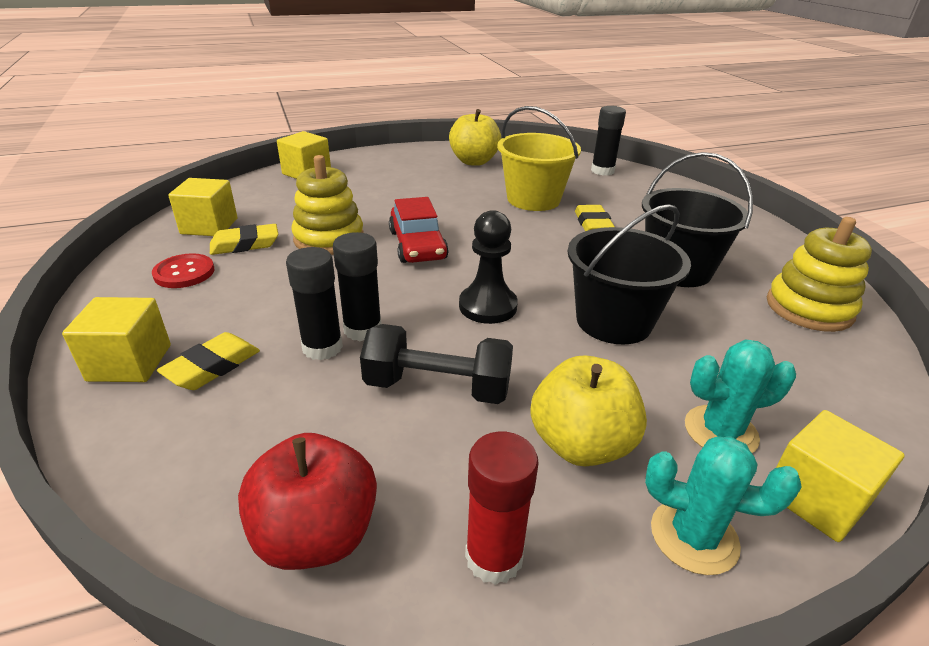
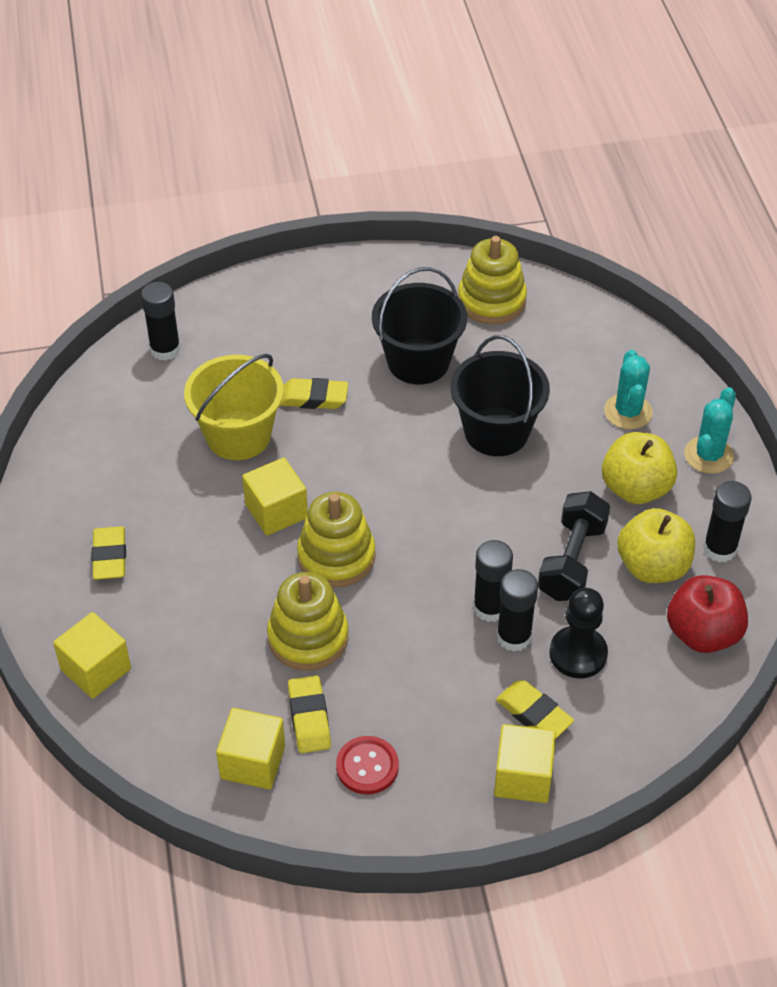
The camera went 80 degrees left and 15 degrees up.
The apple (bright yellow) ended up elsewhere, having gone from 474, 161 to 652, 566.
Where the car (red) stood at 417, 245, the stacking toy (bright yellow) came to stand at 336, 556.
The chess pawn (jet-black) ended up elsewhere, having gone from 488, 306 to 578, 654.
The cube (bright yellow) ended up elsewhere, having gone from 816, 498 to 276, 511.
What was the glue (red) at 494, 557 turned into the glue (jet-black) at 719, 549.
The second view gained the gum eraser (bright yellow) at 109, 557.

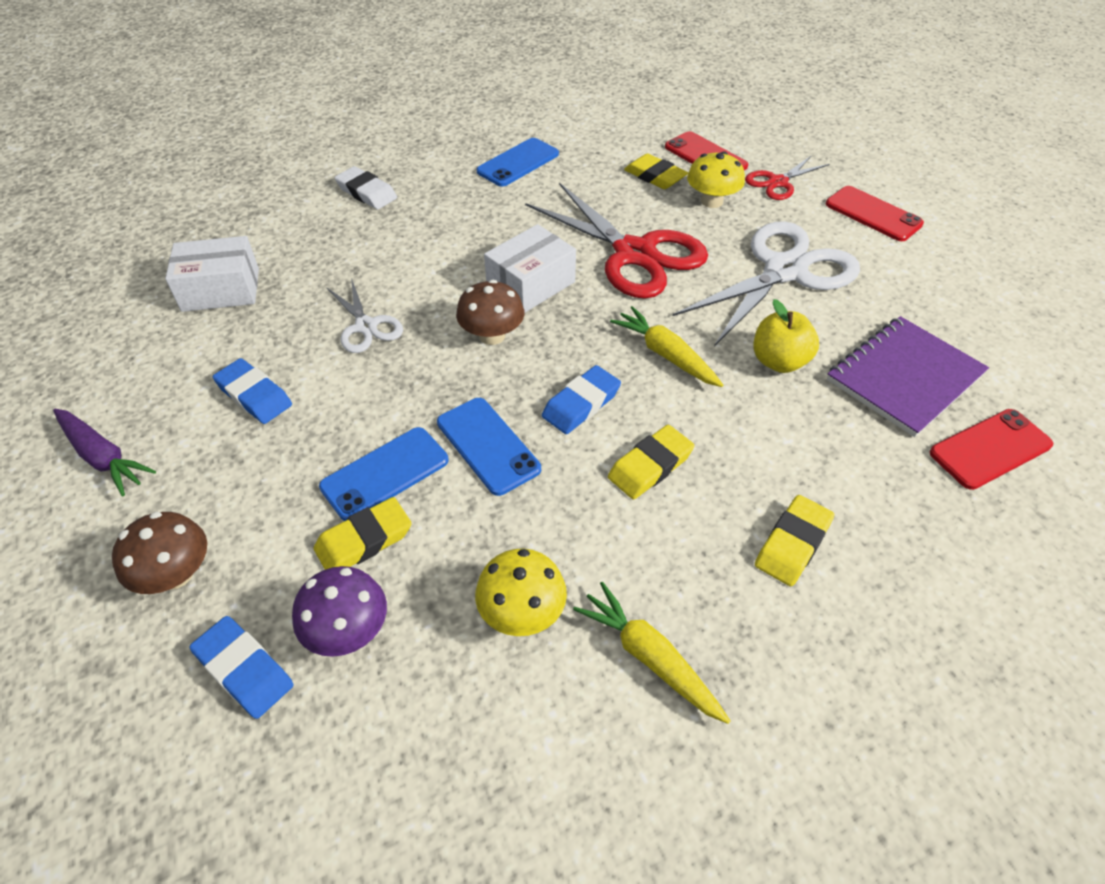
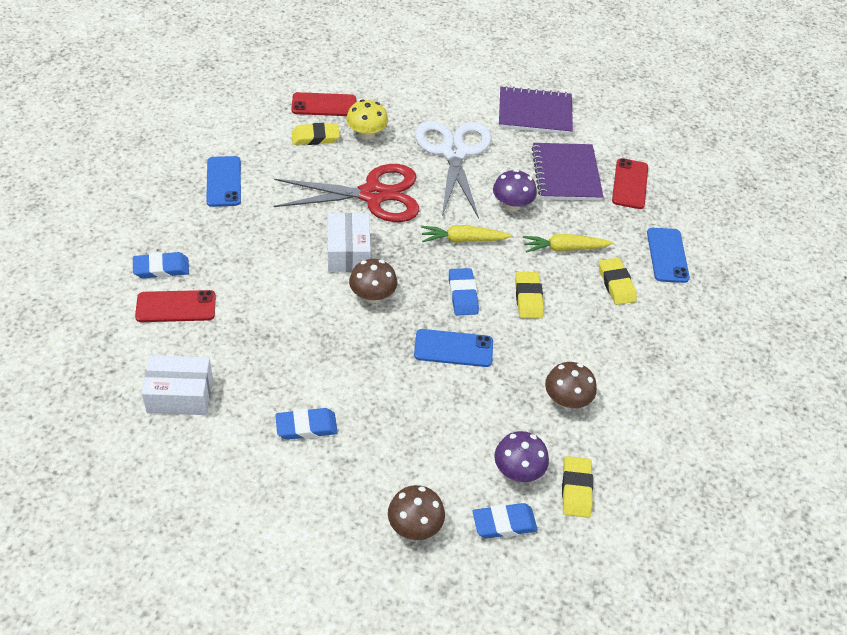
The camera went 55 degrees left and 0 degrees up.
The second view lost the scissors (red) at 777, 182.
What was the gum eraser (snow-white) at 366, 192 turned into the gum eraser (royal blue) at 161, 268.
The smartphone (red) ended up elsewhere, having gone from 873, 214 to 176, 307.
The package (snow-white) at 221, 290 ended up facing another way, 60 degrees clockwise from before.
The second view lost the scissors (snow-white) at 366, 326.
Where the apple (bright yellow) stood at 779, 361, the toadstool (purple) came to stand at 512, 205.
The second view lost the carrot (purple) at 103, 457.
The smartphone (royal blue) ended up elsewhere, having gone from 385, 473 to 667, 255.
The gum eraser (bright yellow) ended up elsewhere, having gone from 364, 540 to 576, 489.
What was the toadstool (bright yellow) at 522, 612 turned into the toadstool (dark brown) at 566, 399.
The carrot (bright yellow) ended up elsewhere, having gone from 650, 658 to 565, 248.
The second view gained the notepad (purple) at 535, 113.

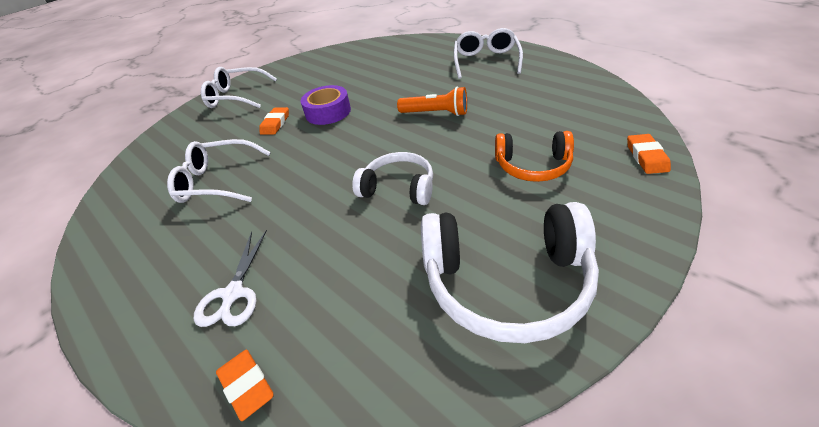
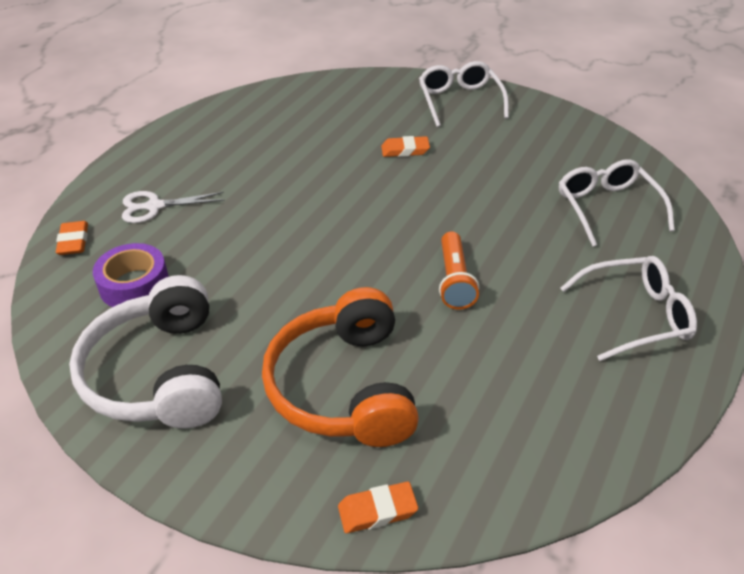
The camera went 70 degrees right and 0 degrees up.
The roll of tape (purple) ended up elsewhere, having gone from 328, 112 to 134, 285.
The size of the over-ear headphones (bright orange) at 533, 166 changed by a factor of 1.68.
The glasses (snow-white) ended up elsewhere, having gone from 218, 181 to 607, 208.
The second view lost the over-ear headphones (snow-white) at 398, 188.
The gum eraser (bright orange) at 247, 385 ended up facing another way, 45 degrees counterclockwise from before.

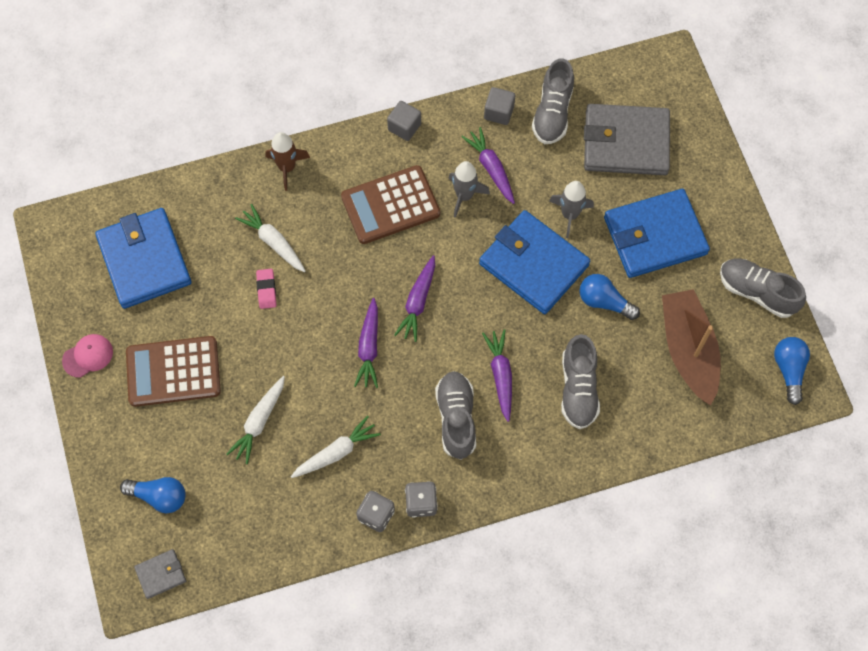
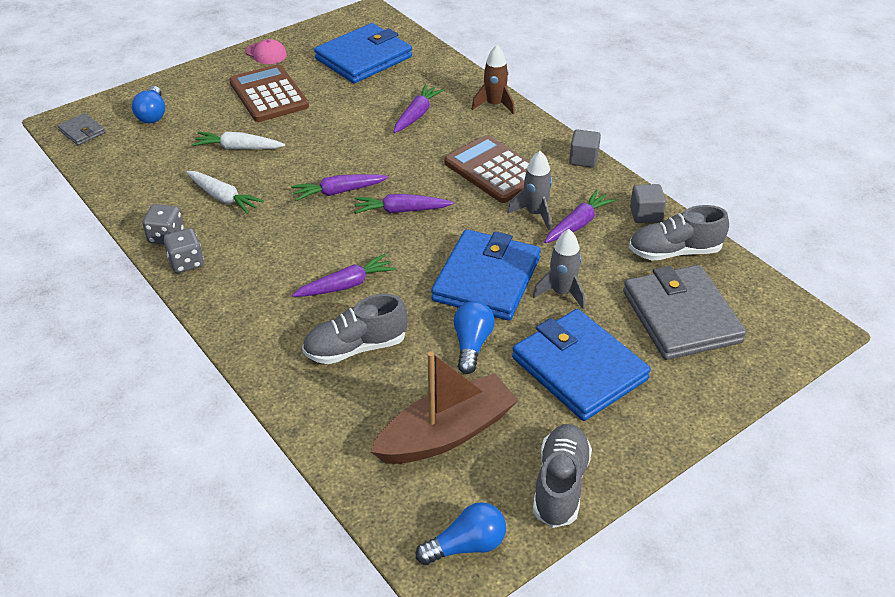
The camera went 70 degrees right and 25 degrees down.
What was the carrot (snow-white) at 273, 242 turned into the carrot (purple) at 417, 115.
The second view lost the gum eraser (rose-pink) at 266, 290.
The second view lost the shoe (grey) at 456, 418.

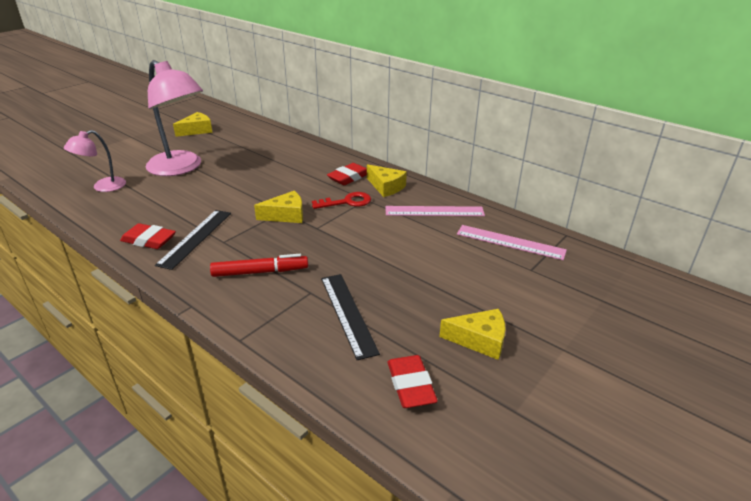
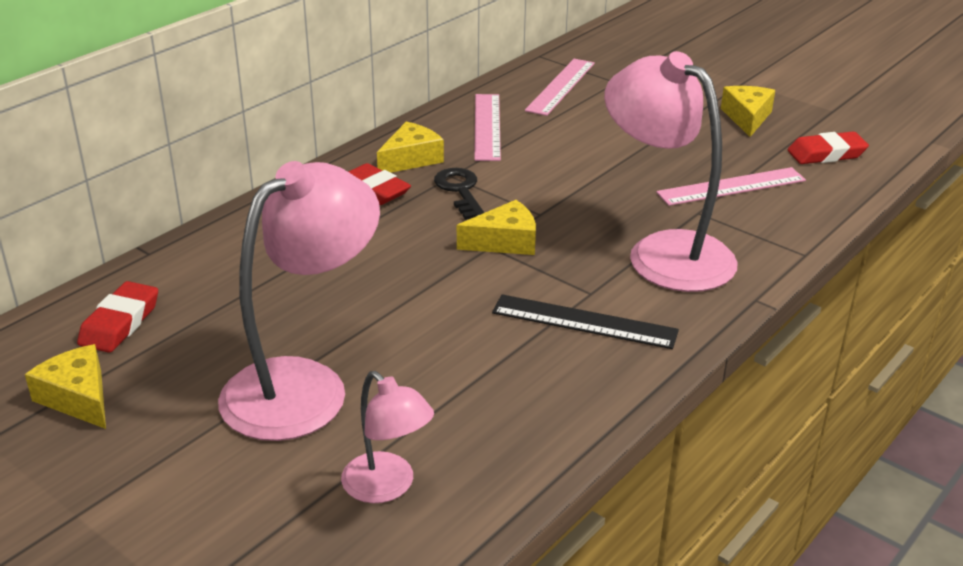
The camera went 90 degrees left and 0 degrees up.
The cheese wedge (bright yellow) at 286, 215 ended up facing another way, 90 degrees clockwise from before.
What was the door key (red) at 347, 202 turned into the door key (jet-black) at 460, 191.
The gum eraser (red) ended up elsewhere, having gone from 149, 240 to 120, 323.
Where the felt pen (red) stood at 260, 272, the desk lamp (rose-pink) came to stand at 664, 252.
What was the straightedge (jet-black) at 348, 314 turned into the straightedge (rose-pink) at 731, 187.

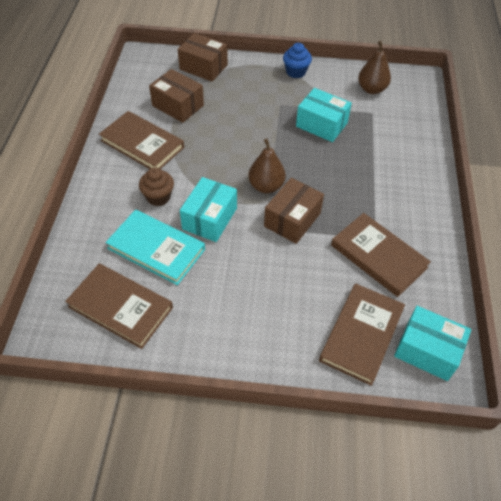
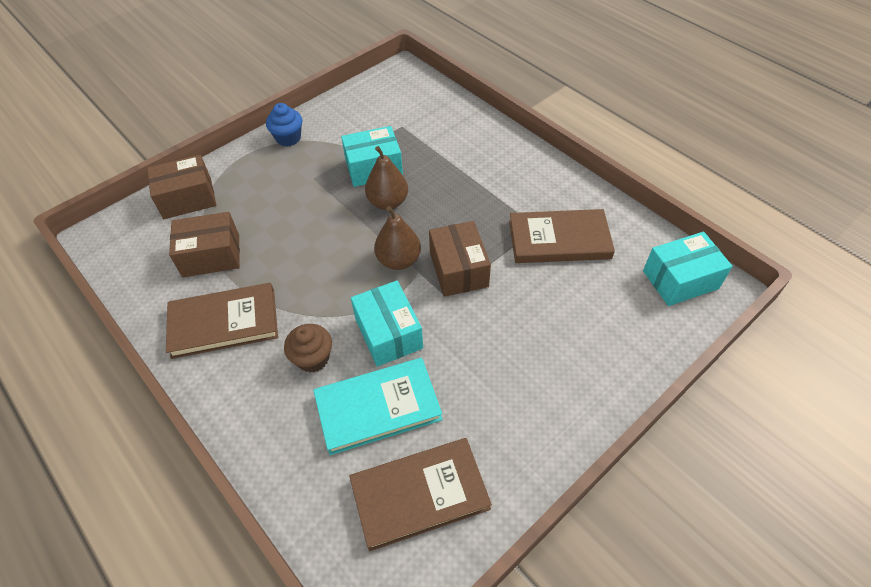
The camera went 45 degrees left and 0 degrees up.
The toy pear (dark brown) ended up elsewhere, having gone from 371, 89 to 388, 202.
The second view lost the hardcover (dark brown) at 361, 335.

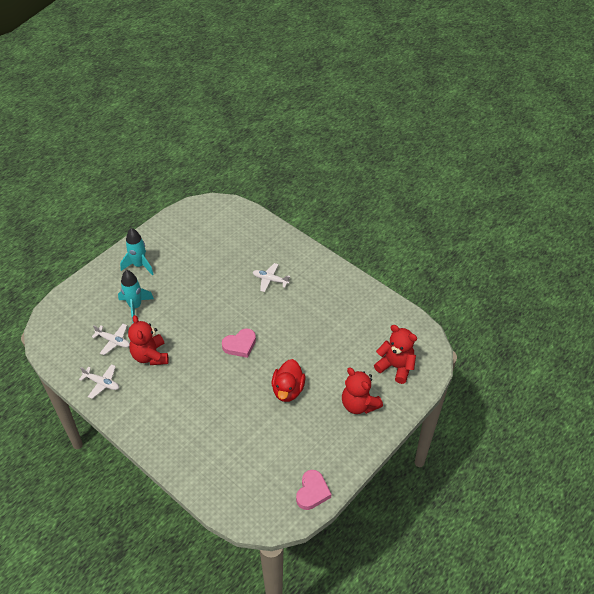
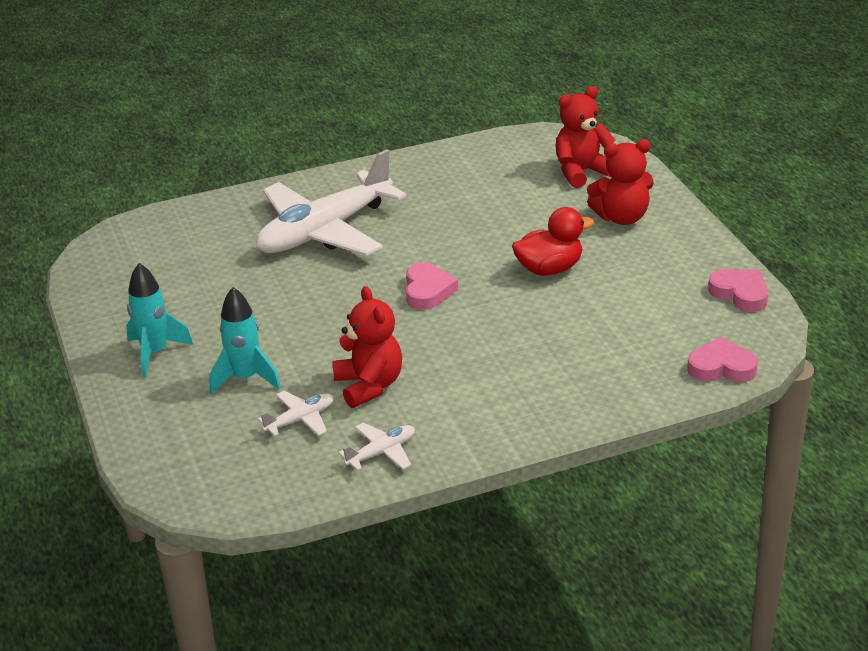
The camera went 60 degrees left and 15 degrees down.
The size of the toy plane (snow-white) at 270, 280 changed by a factor of 2.42.
The teddy (red) at 150, 356 ended up facing another way, 120 degrees counterclockwise from before.
The toy duck (red) at 288, 390 ended up facing another way, 60 degrees counterclockwise from before.
The second view gained the heart shape (rose-pink) at 721, 367.

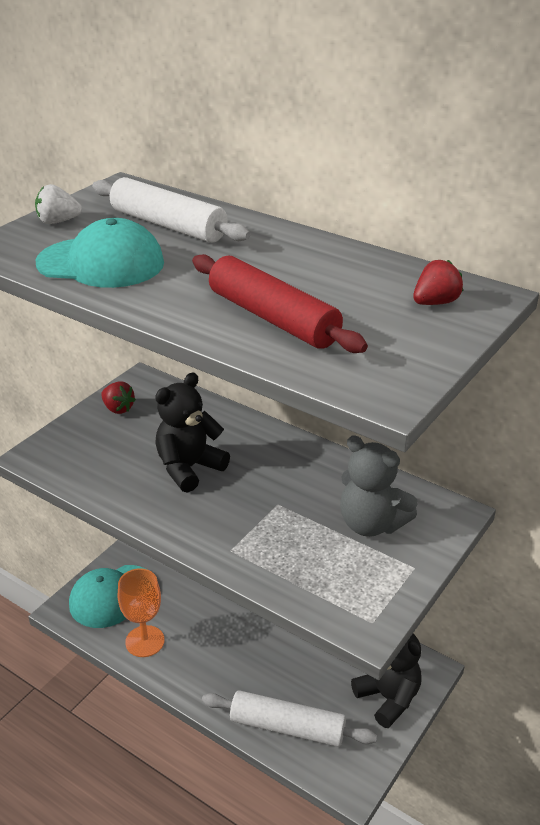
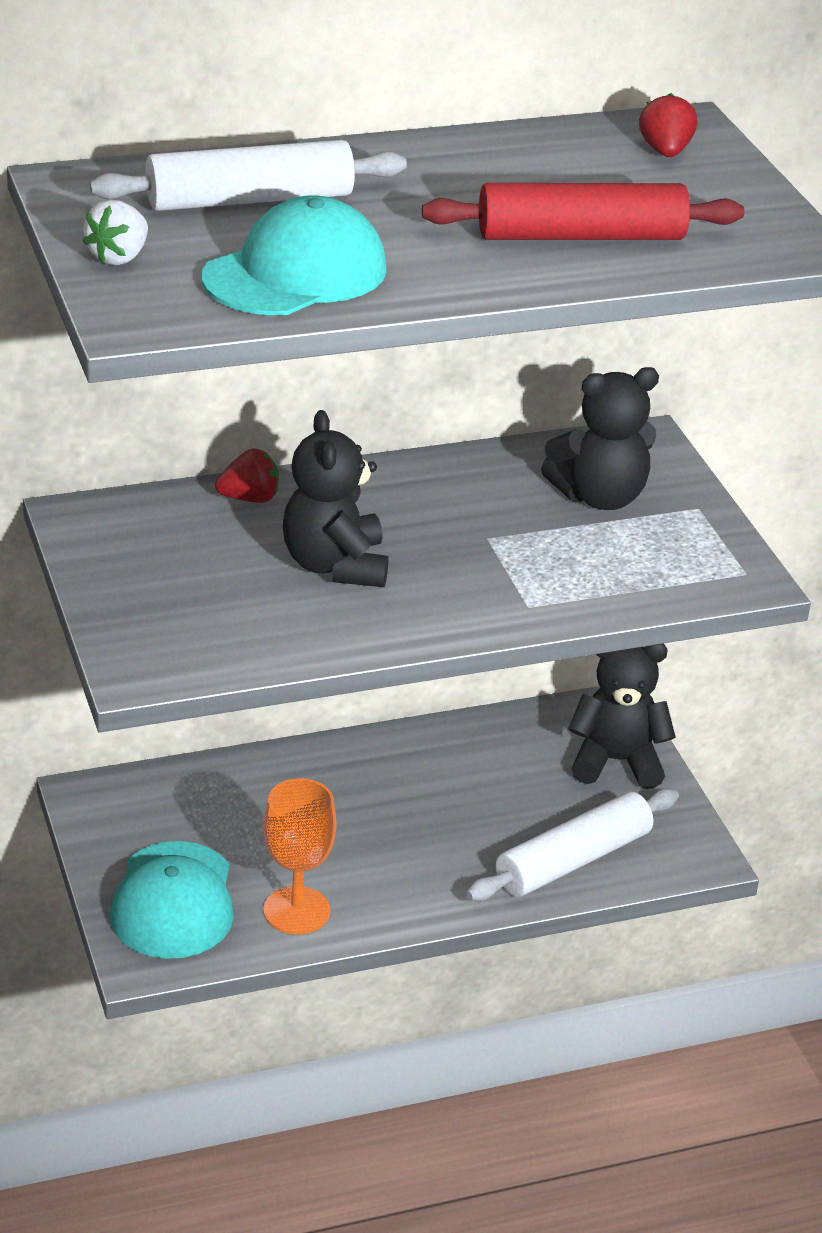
The camera went 55 degrees left and 0 degrees up.
The berry (red) ended up elsewhere, having gone from 118, 408 to 250, 498.
What was the teddy (grey) at 371, 524 turned into the teddy (jet-black) at 600, 497.

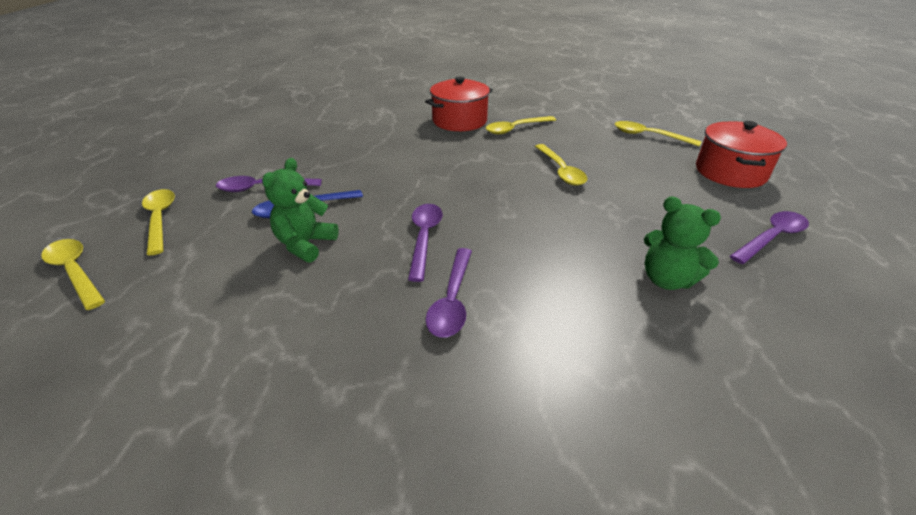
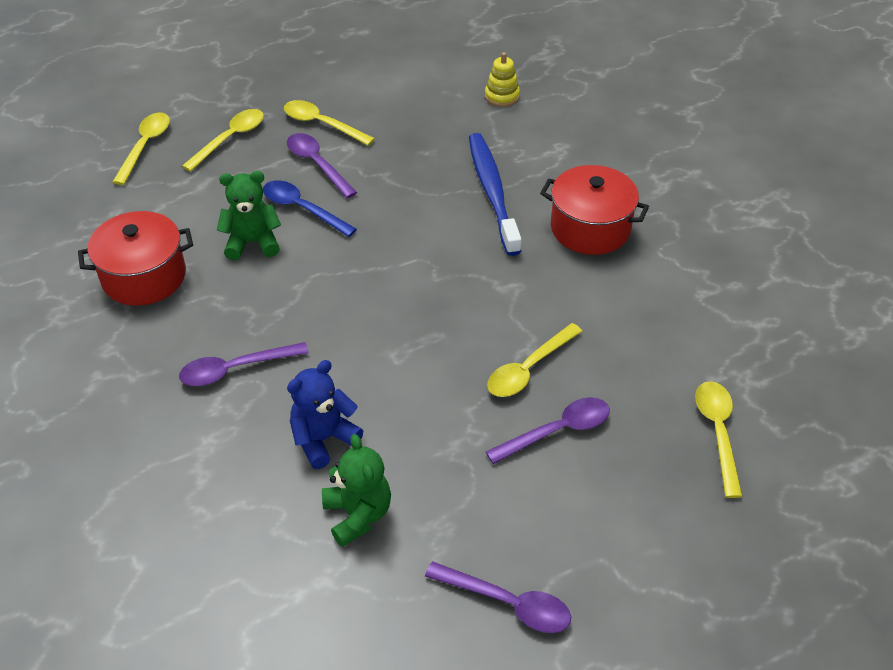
The camera went 60 degrees right and 10 degrees up.
The teaspoon (bright yellow) ended up elsewhere, having gone from 515, 129 to 321, 124.
The cooking pot (red) ended up elsewhere, having gone from 730, 172 to 144, 276.
The teddy (green) at 667, 280 ended up facing another way, 150 degrees clockwise from before.
The teaspoon (purple) ended up elsewhere, having gone from 424, 237 to 558, 431.
The second view gained the stacking toy (bright yellow) at 502, 96.
The second view gained the dental brush (royal blue) at 492, 192.
The second view gained the teddy (royal blue) at 323, 439.

